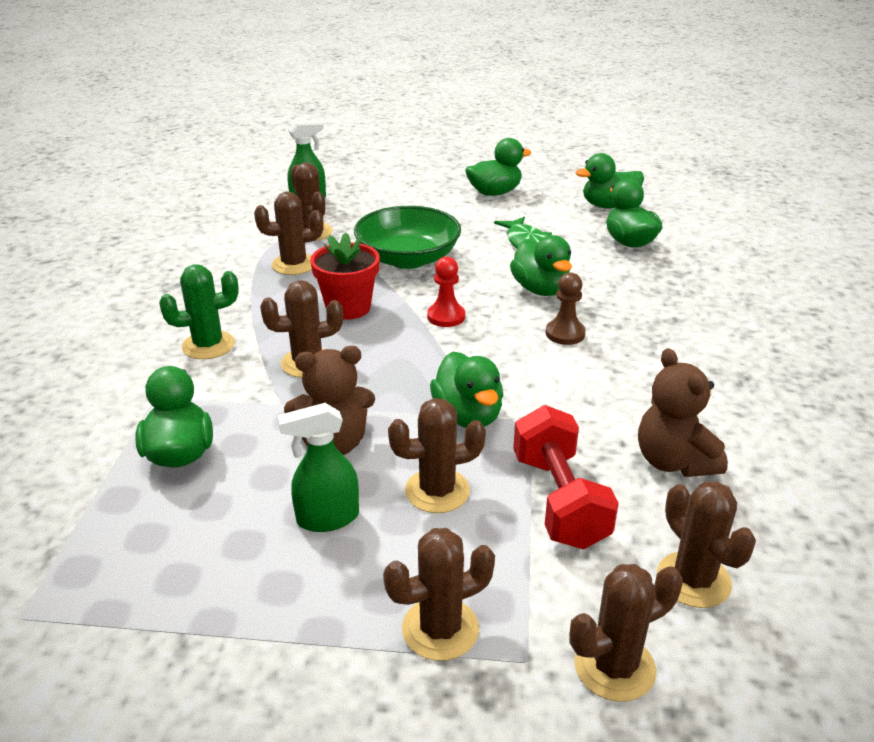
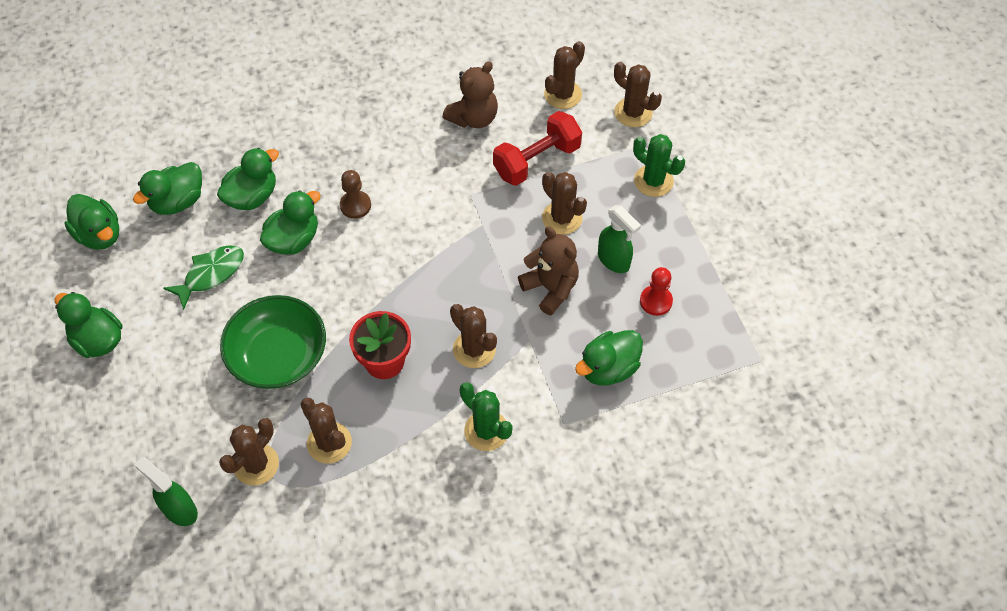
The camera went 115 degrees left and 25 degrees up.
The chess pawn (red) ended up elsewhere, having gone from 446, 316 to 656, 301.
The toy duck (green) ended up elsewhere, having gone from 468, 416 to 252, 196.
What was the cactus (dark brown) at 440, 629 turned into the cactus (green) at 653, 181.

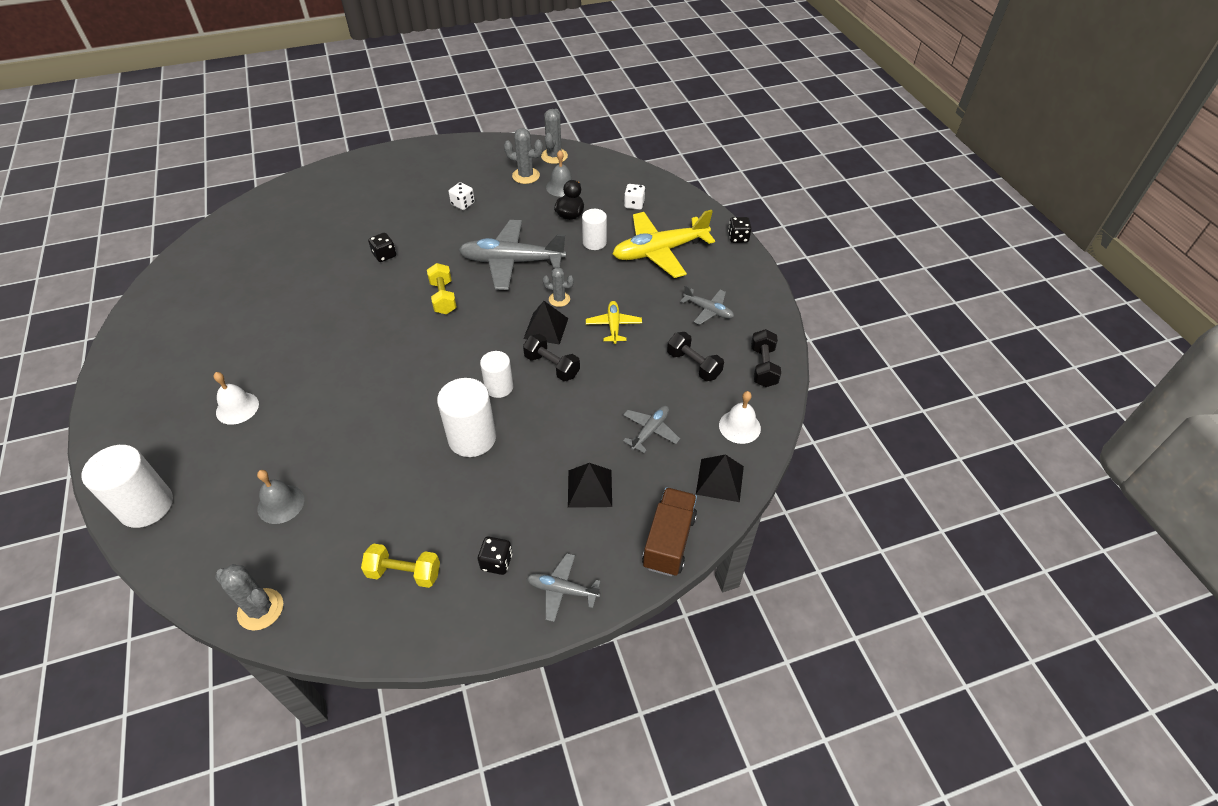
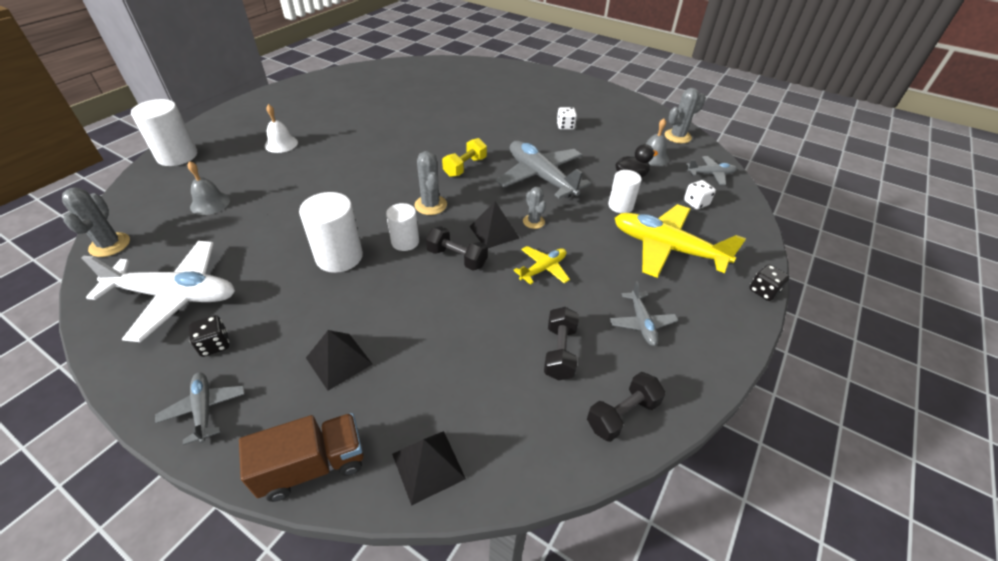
The camera went 50 degrees right and 5 degrees down.
The cactus (grey) ended up elsewhere, having gone from 526, 176 to 430, 205.
The second view lost the game die (jet-black) at 384, 255.
The dumbbell (jet-black) at 552, 366 ended up facing another way, 60 degrees counterclockwise from before.
The second view lost the bell (snow-white) at 739, 426.
The toy plane (grey) ended up elsewhere, having gone from 650, 431 to 711, 174.
Where the dumbbell (bright yellow) stood at 404, 573, the toy plane (snow-white) came to stand at 176, 296.

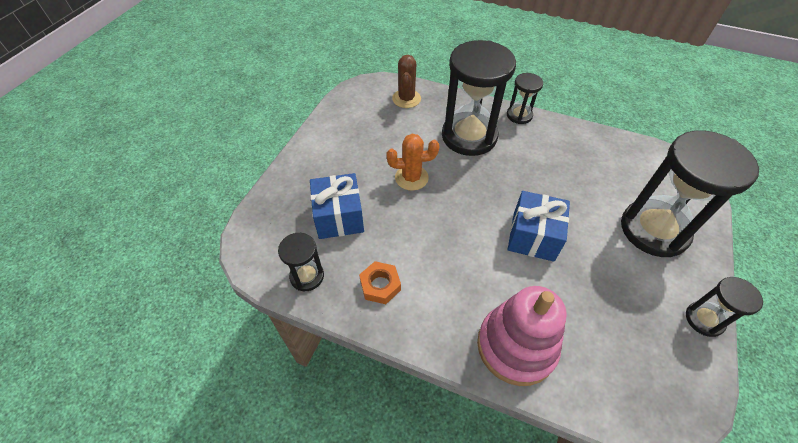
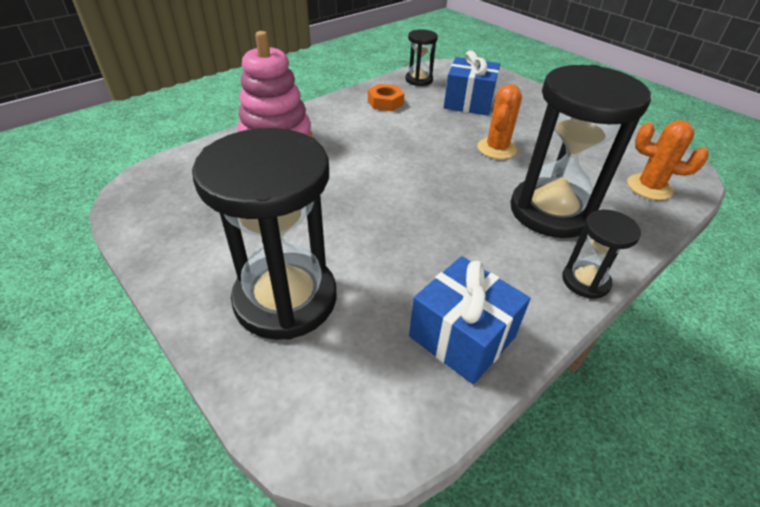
The camera went 115 degrees right and 10 degrees down.
What was the cactus (dark brown) at 406, 99 turned into the cactus (bright orange) at 649, 187.
The wrapped gift (royal blue) ended up elsewhere, having gone from 533, 236 to 462, 337.
The second view lost the sand timer (jet-black) at 704, 319.

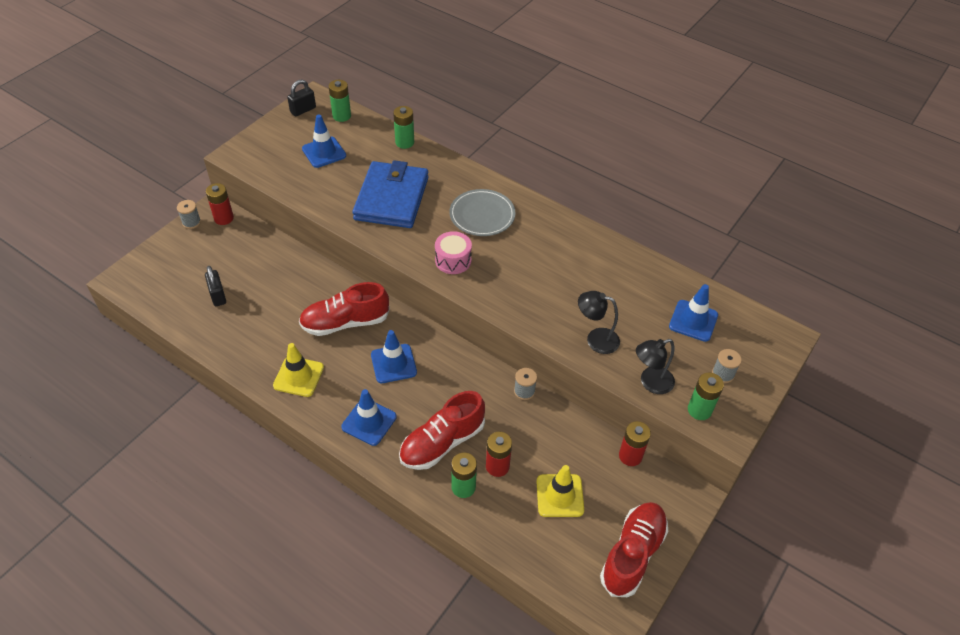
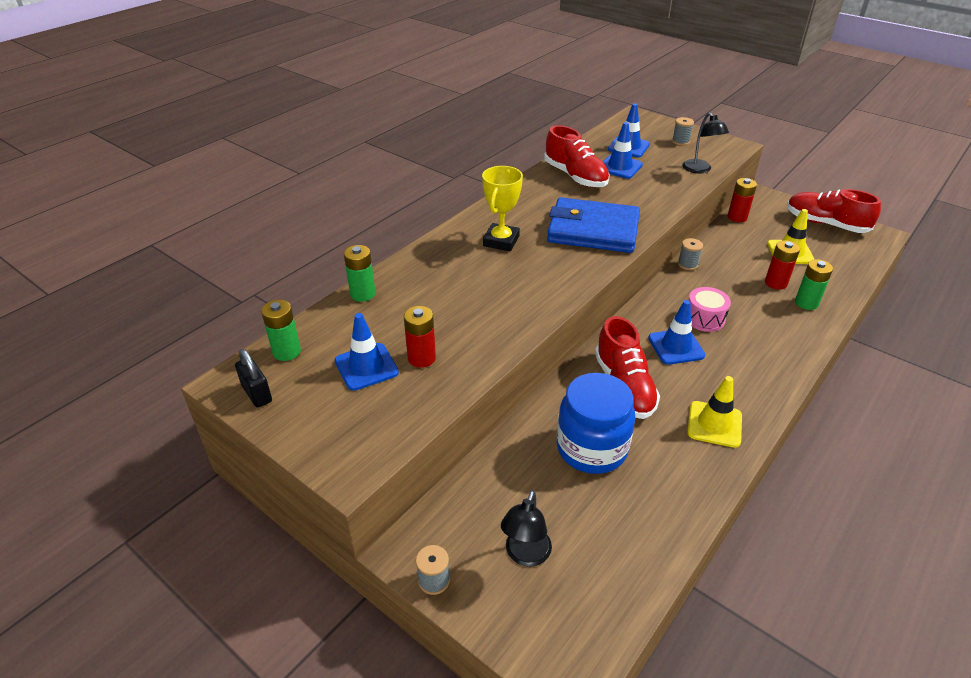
The camera went 85 degrees left and 10 degrees down.
The billfold (royal blue) ended up elsewhere, having gone from 391, 198 to 593, 230.
The AA battery (red) ended up elsewhere, having gone from 224, 218 to 421, 358.
Where the plate (grey) stood at 482, 215, the trophy (bright yellow) came to stand at 501, 241.
The toy drum (rose-pink) ended up elsewhere, having gone from 453, 260 to 704, 318.
The second view lost the lock (jet-black) at 218, 296.
The desk lamp (jet-black) ended up elsewhere, having gone from 596, 339 to 525, 555.
The second view lost the AA battery (green) at 699, 410.
The safety cone (royal blue) ended up elsewhere, having gone from 369, 422 to 619, 167.
The shoe (red) ended up elsewhere, having gone from 442, 442 to 575, 176.
The second view gained the jam jar (royal blue) at 591, 448.

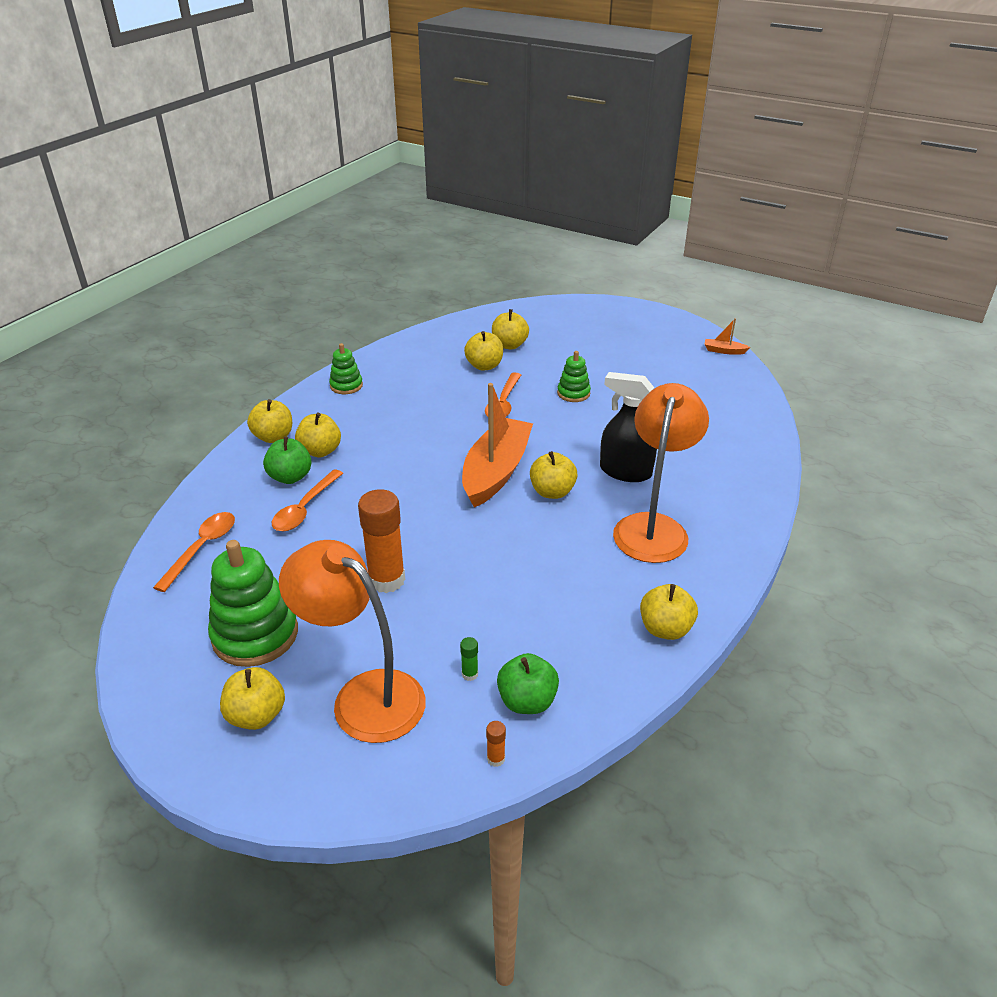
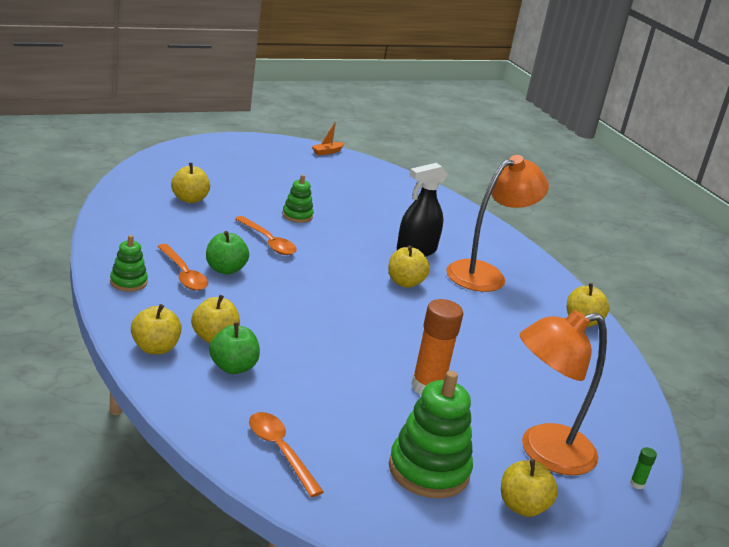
The camera went 60 degrees left and 10 degrees down.
The second view lost the apple (bright yellow) at 484, 366.
The second view lost the toy boat (bright orange) at 496, 471.
The desk lamp (bright orange) at 653, 527 ended up facing another way, 90 degrees clockwise from before.
The teaspoon (bright orange) ended up elsewhere, having gone from 304, 509 to 183, 274.
The glue (green) ended up elsewhere, having gone from 470, 674 to 637, 484.
The apple (green) ended up elsewhere, having gone from 527, 701 to 225, 269.
The second view lost the glue (bright orange) at 496, 759.

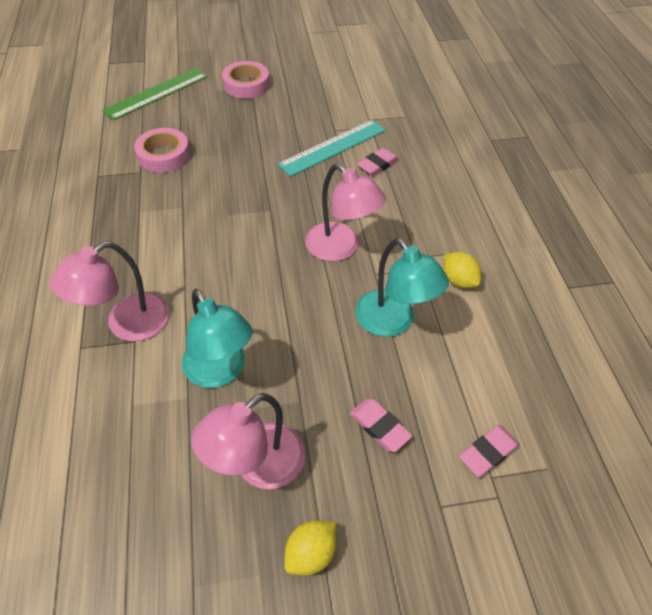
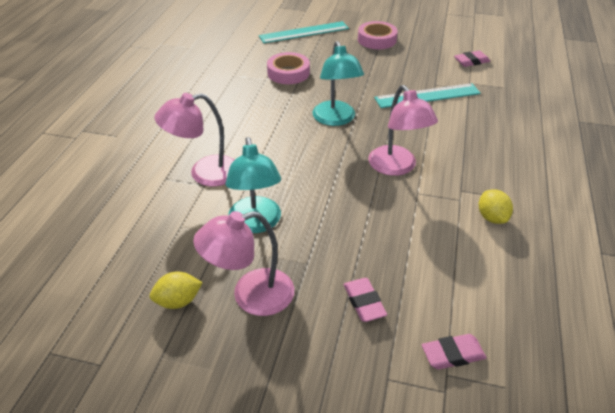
The camera went 25 degrees right and 10 degrees down.
What was the straightedge (green) at 156, 93 turned into the straightedge (aqua) at 304, 32.
The gum eraser (rose-pink) ended up elsewhere, having gone from 377, 165 to 471, 61.
The desk lamp (aqua) ended up elsewhere, having gone from 392, 322 to 336, 119.
The citrus fruit (bright yellow) ended up elsewhere, having gone from 311, 553 to 178, 301.

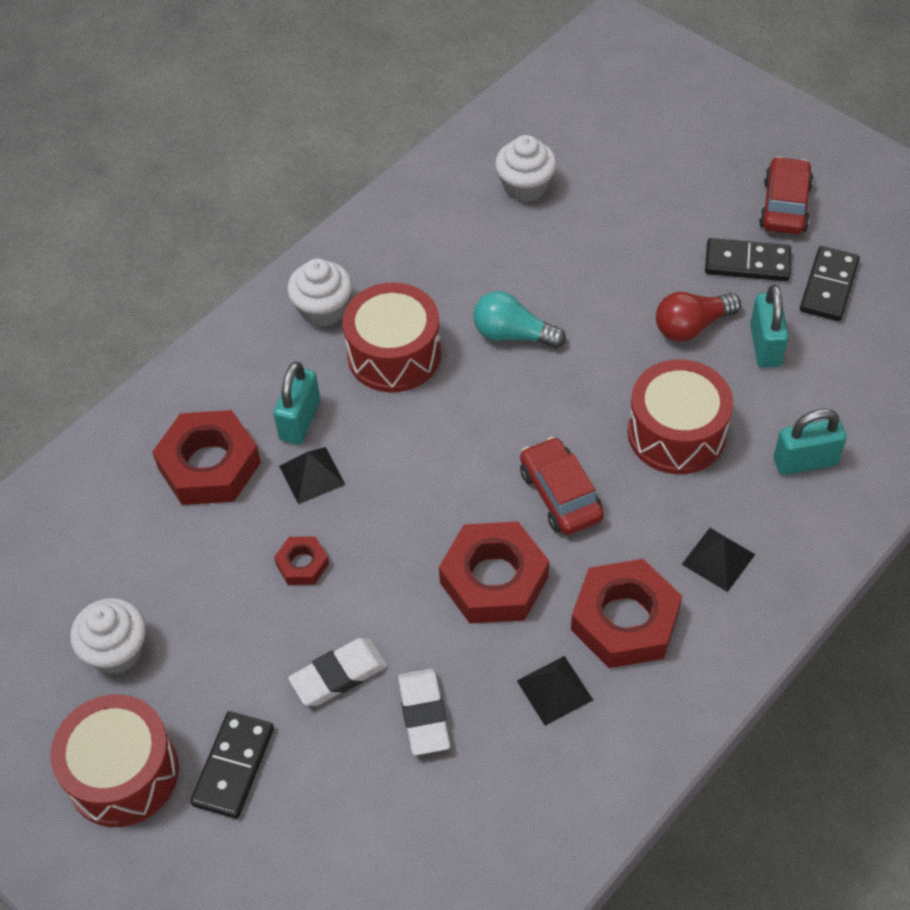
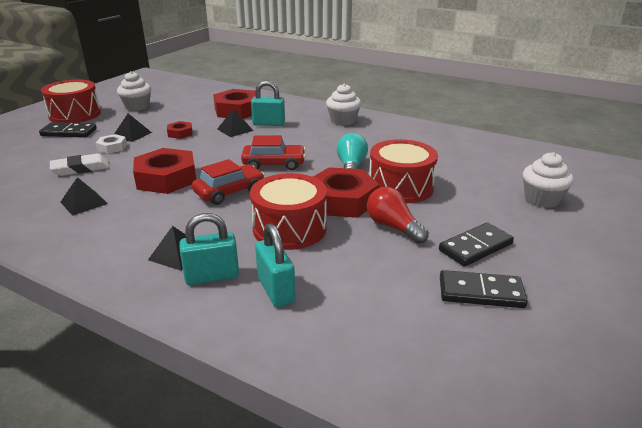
The camera went 75 degrees right and 25 degrees down.
The cupcake (snow-white) ended up elsewhere, having gone from 525, 187 to 542, 199.
The car (red) ended up elsewhere, having gone from 784, 206 to 274, 164.
The domino piece (jet-black) at 747, 263 ended up facing another way, 60 degrees clockwise from before.
The toy drum (red) ended up elsewhere, having gone from 394, 354 to 400, 187.
The lock (aqua) ended up elsewhere, having gone from 765, 345 to 212, 276.
The hexagon nut (red) ended up elsewhere, having gone from 624, 620 to 342, 200.
Where the gum eraser (snow-white) stood at 339, 675, the hexagon nut (snow-white) came to stand at 112, 147.
The second view gained the pyramid shape (jet-black) at 132, 134.

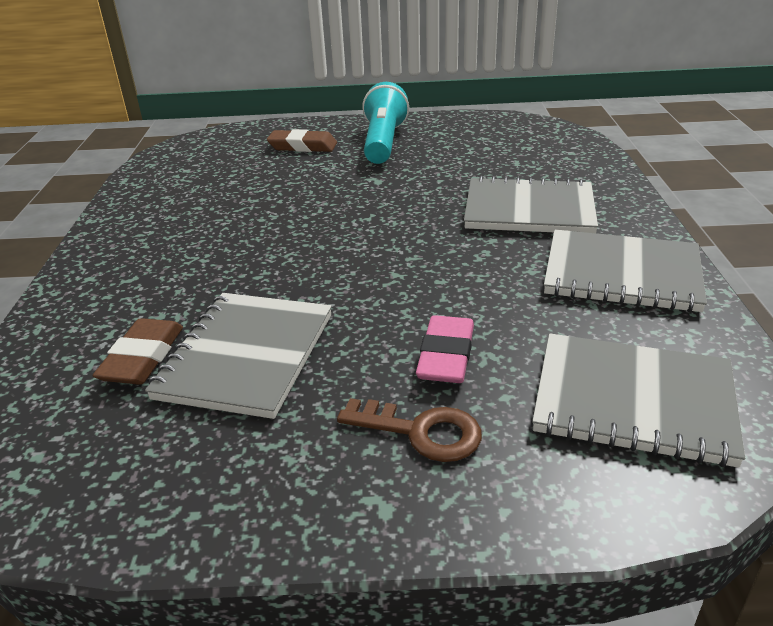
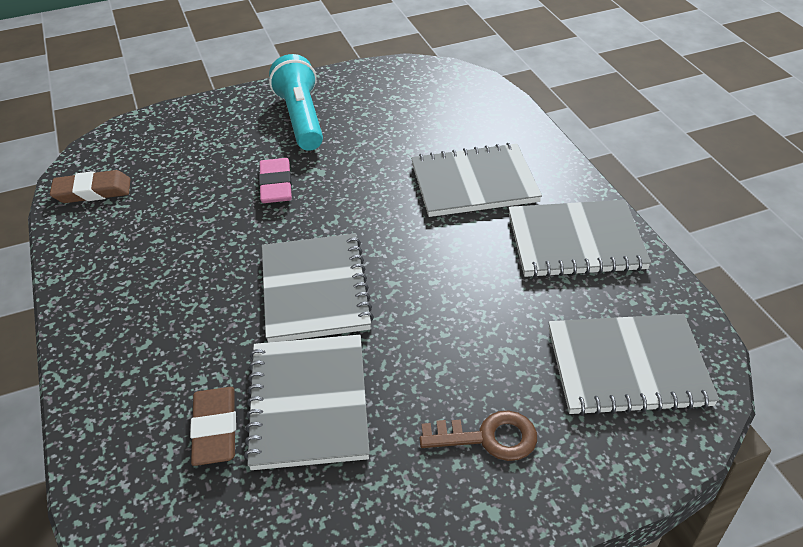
The camera went 20 degrees left and 10 degrees up.
The gum eraser (dark brown) ended up elsewhere, having gone from 302, 146 to 92, 191.
The gum eraser (rose-pink) ended up elsewhere, having gone from 446, 355 to 276, 185.
The second view gained the notepad (grey) at 315, 290.

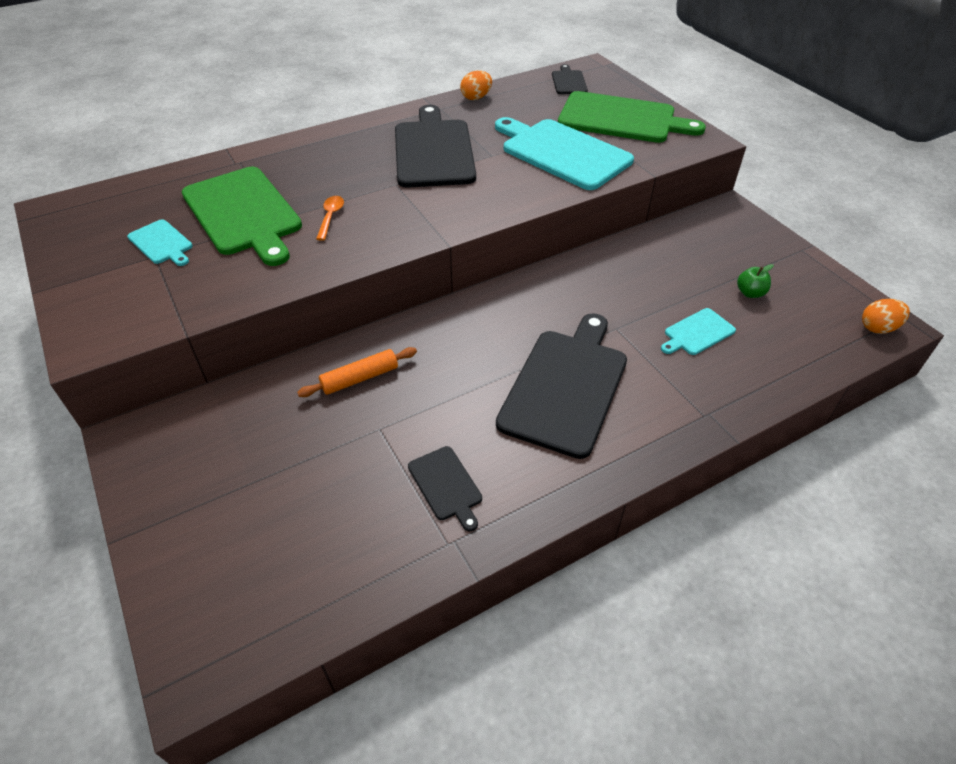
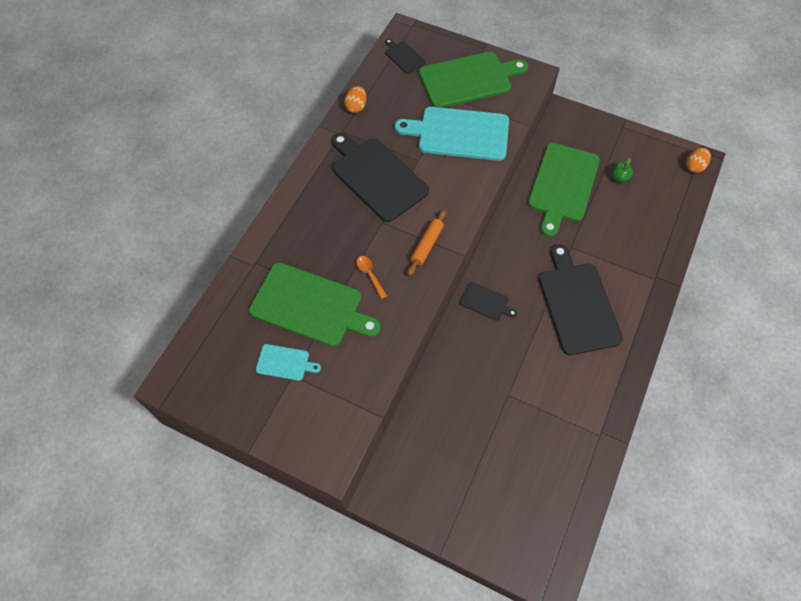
The camera went 35 degrees left and 15 degrees up.
The second view lost the cutting board (aqua) at 697, 333.
The rolling pin (bright orange) ended up elsewhere, having gone from 360, 378 to 427, 245.
The cutting board (jet-black) ended up elsewhere, having gone from 446, 485 to 486, 302.
The second view gained the cutting board (green) at 563, 185.

